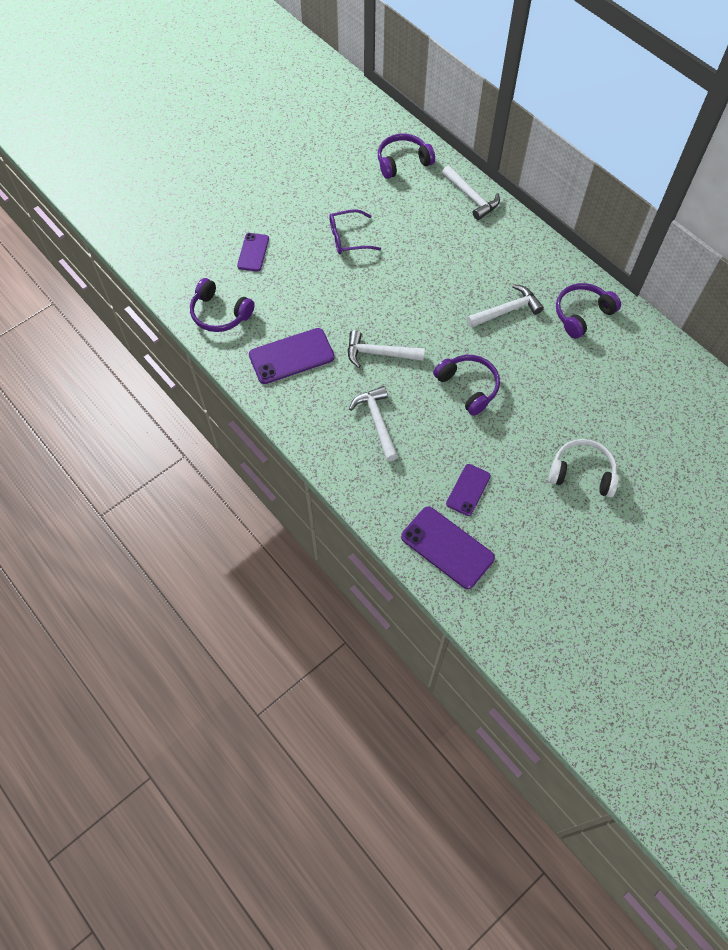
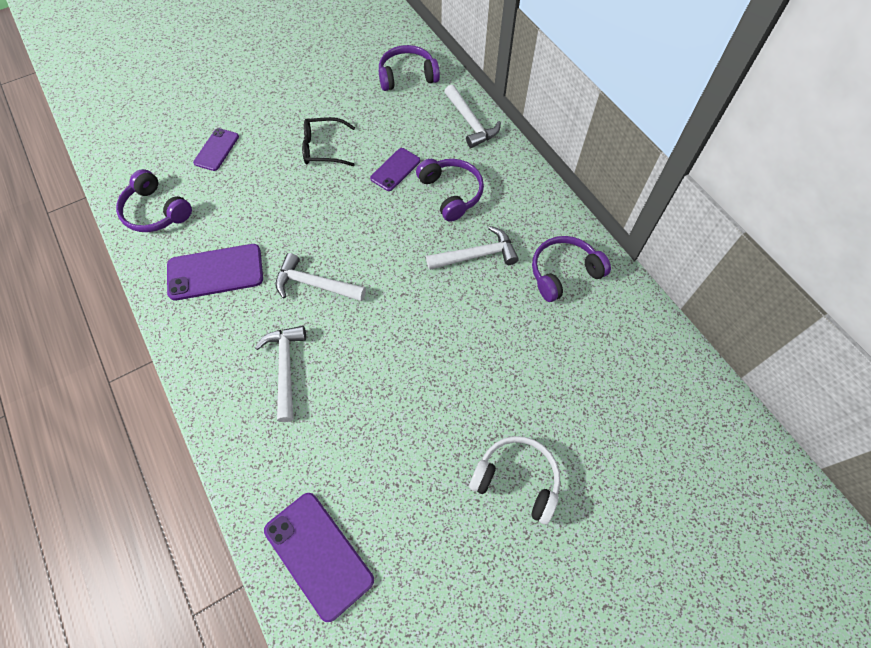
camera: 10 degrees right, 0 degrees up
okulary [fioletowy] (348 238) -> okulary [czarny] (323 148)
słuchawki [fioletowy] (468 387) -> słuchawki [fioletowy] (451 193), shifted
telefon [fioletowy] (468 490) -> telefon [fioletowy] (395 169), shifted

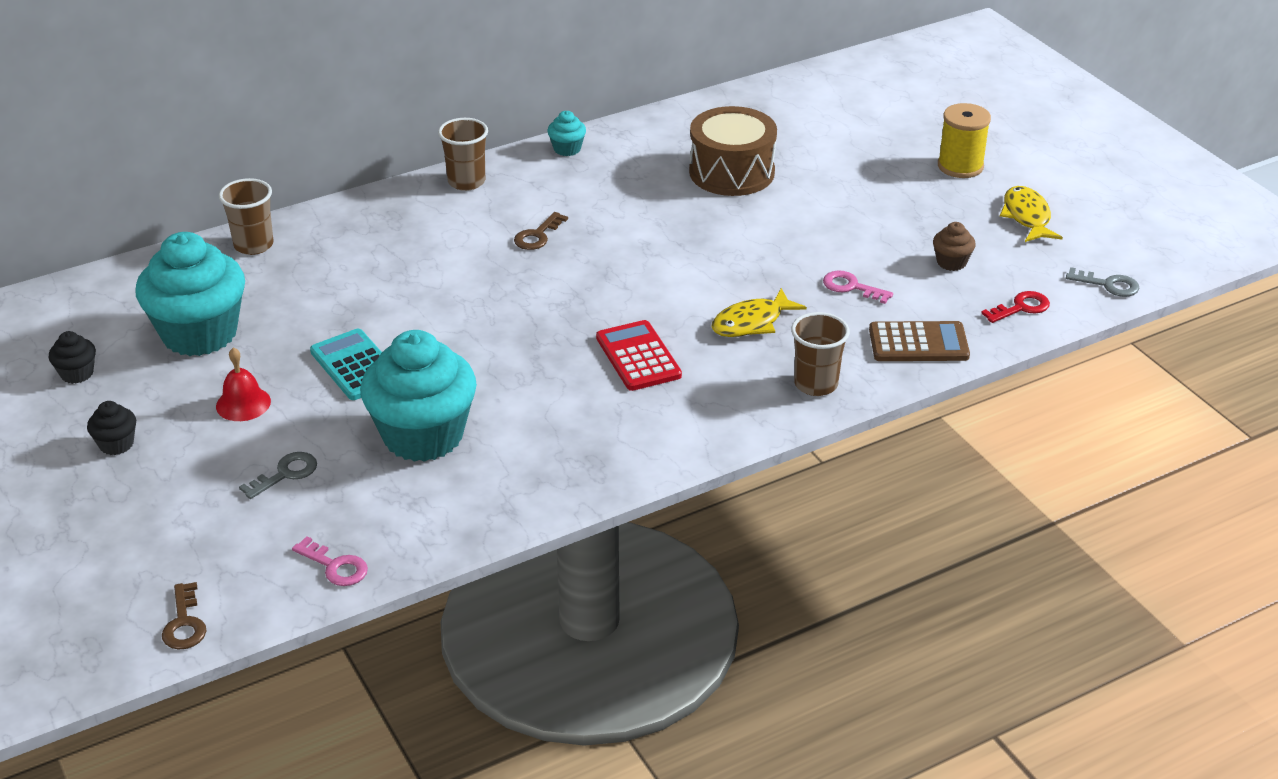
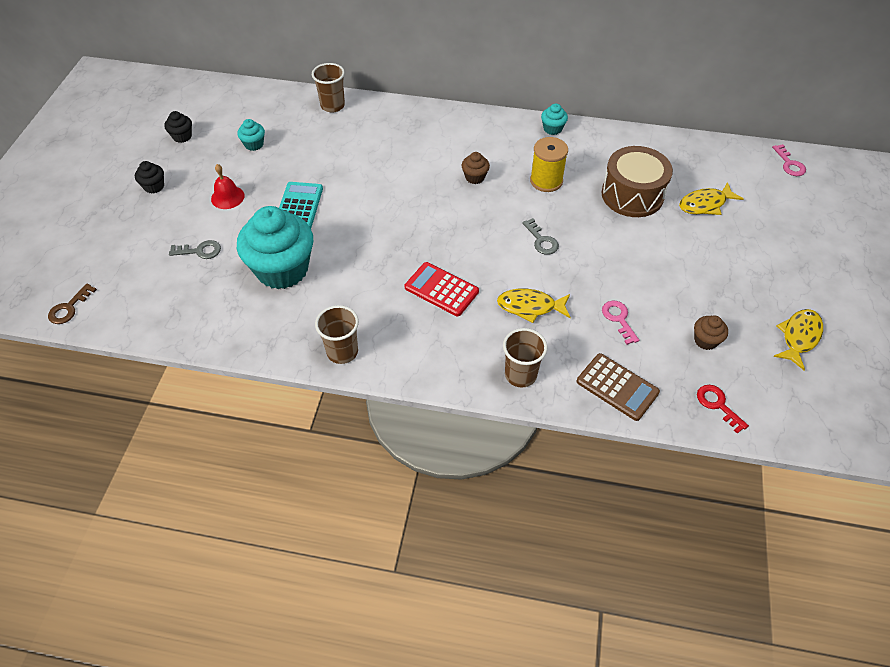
camera: 40 degrees right, 15 degrees up
szpulka [żółty] (960 166) -> szpulka [żółty] (546 181), shifted
szklanka [brązowy] (466 182) -> szklanka [brązowy] (342 352), shifted
klucz [brązowy] (537 236) -> muffinka [brązowy] (475 177)
muffinka [turkusowy] (199 334) -> muffinka [turkusowy] (254 144), x0.42
klucz [szary] (1108 285) -> klucz [szary] (541 240), shifted
klucz [czerwony] (1021 307) -> klucz [czerwony] (717 405), 135 degrees counterclockwise
kalkulator [czerwony] (638 357) -> kalkulator [czerwony] (441 289), 75 degrees counterclockwise
klucz [różowy] (335 566) -> klucz [różowy] (789 164), shifted
none -> ryba [żółty] (705 204)

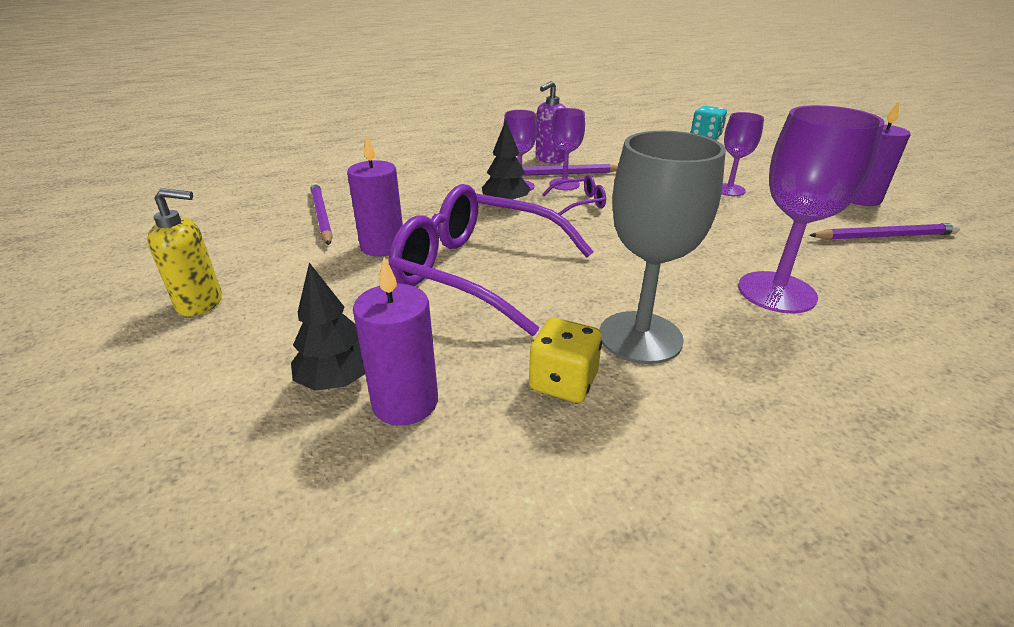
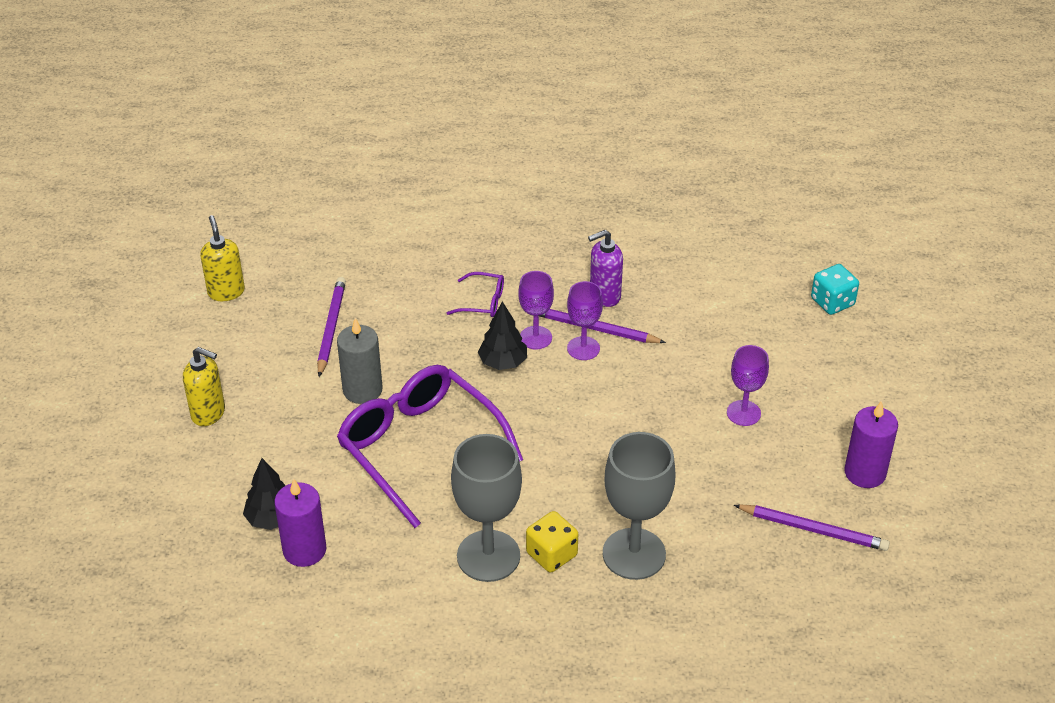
camera: 25 degrees right, 10 degrees up
kielich [fioletowy] (776 292) -> kielich [szary] (634 554)
świeca [fioletowy] (383 246) -> świeca [szary] (362 390)
okulary [fioletowy] (579 203) -> okulary [fioletowy] (483 302), shifted
kostka do gry [żółty] (563 382) -> kostka do gry [żółty] (551 554), shifted
none -> dozownik mydła [żółty] (226 292)

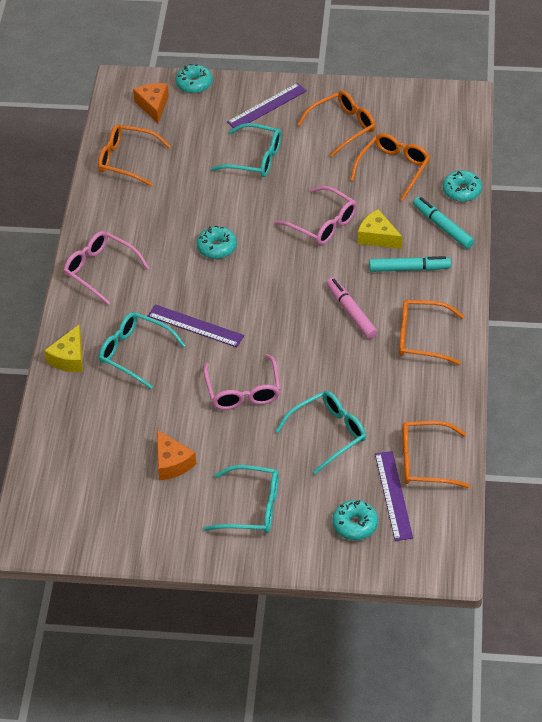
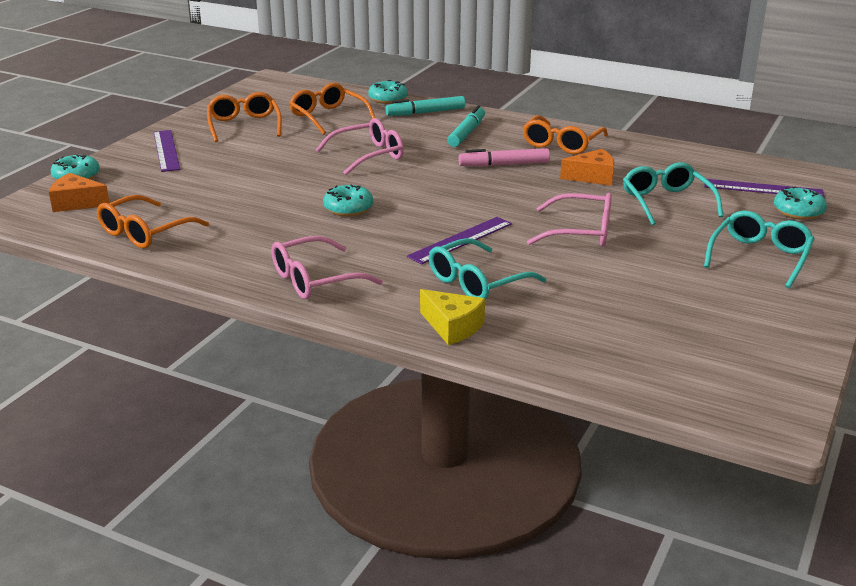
camera: 70 degrees left, 20 degrees down
okulary [turkusowy] (255 158) -> none
ser [żółty] (377 237) -> none
okulary [pomarańczowy] (424 461) -> none
ser [pomarańczowy] (172 463) -> ser [pomarańczowy] (592 177), shifted

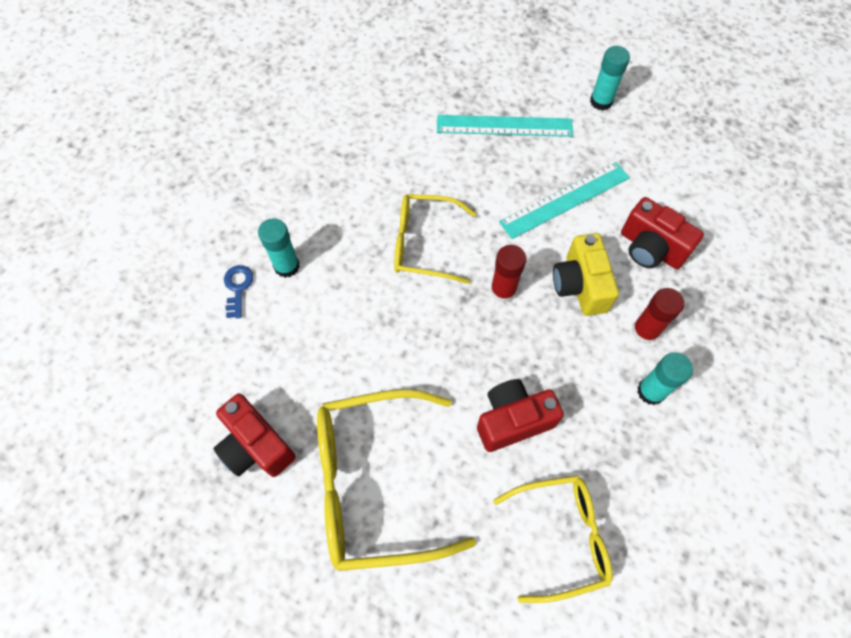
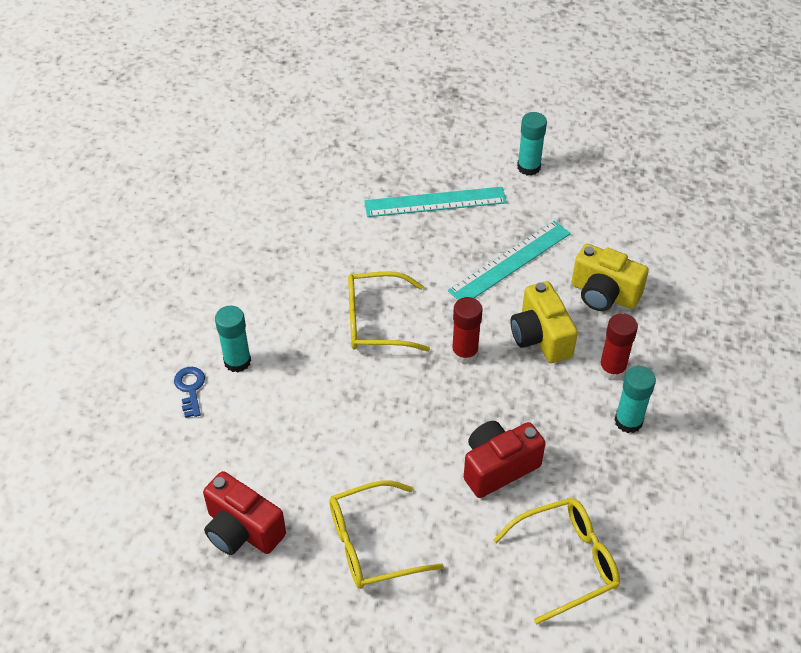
camera: 10 degrees left, 15 degrees down
aparat fotograficzny [czerwony] (650 248) -> aparat fotograficzny [żółty] (603 294)
okulary [żółty] (377 483) -> okulary [żółty] (373 544), x0.64

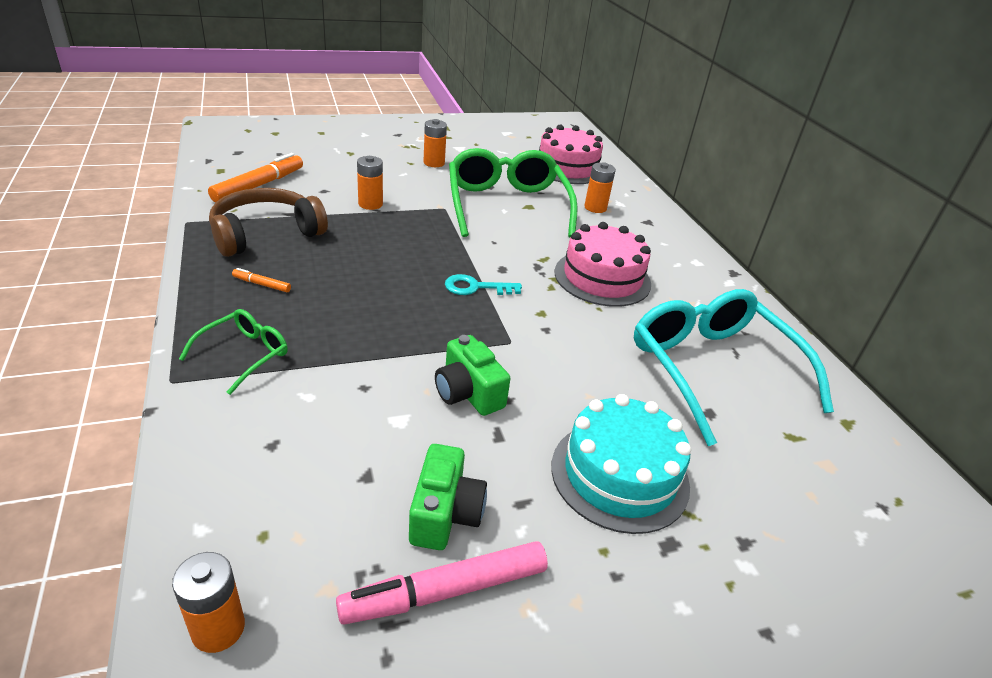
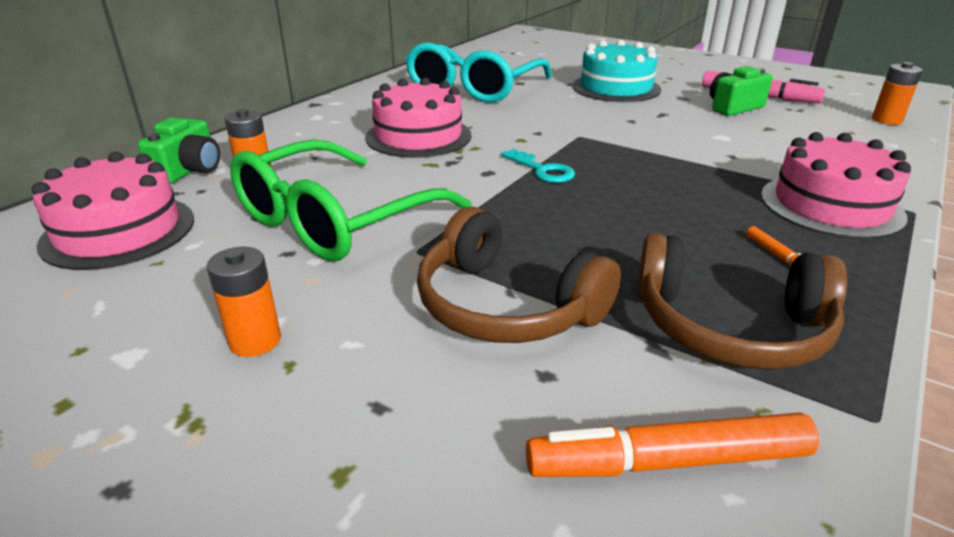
camera: 125 degrees left, 5 degrees down
bateria [pomarańczowy] (370 204) -> słuchawki [brązowy] (506 306)
okulary [zielony] (244 355) -> tort [różowy] (831 205)
aparat fotograficzny [zielony] (468 393) -> aparat fotograficzny [zielony] (189 170), shifted

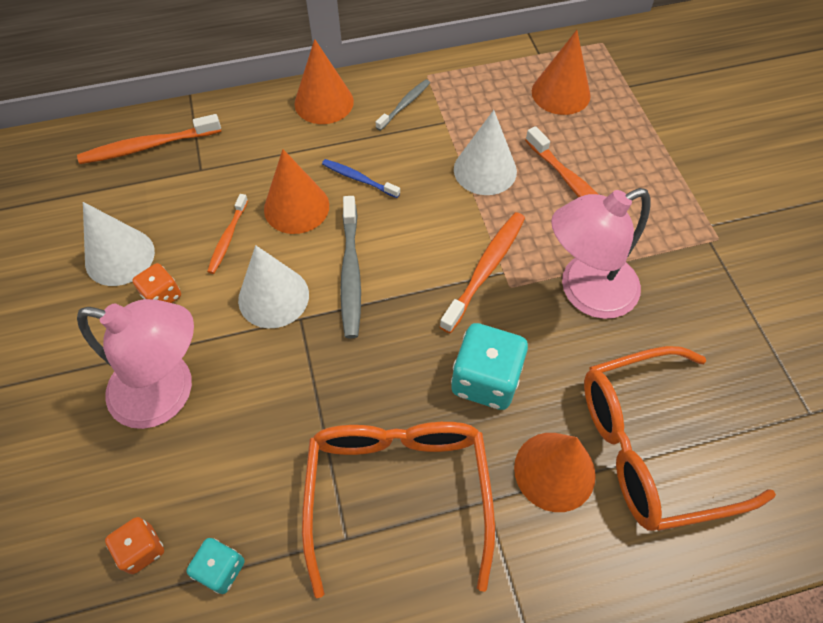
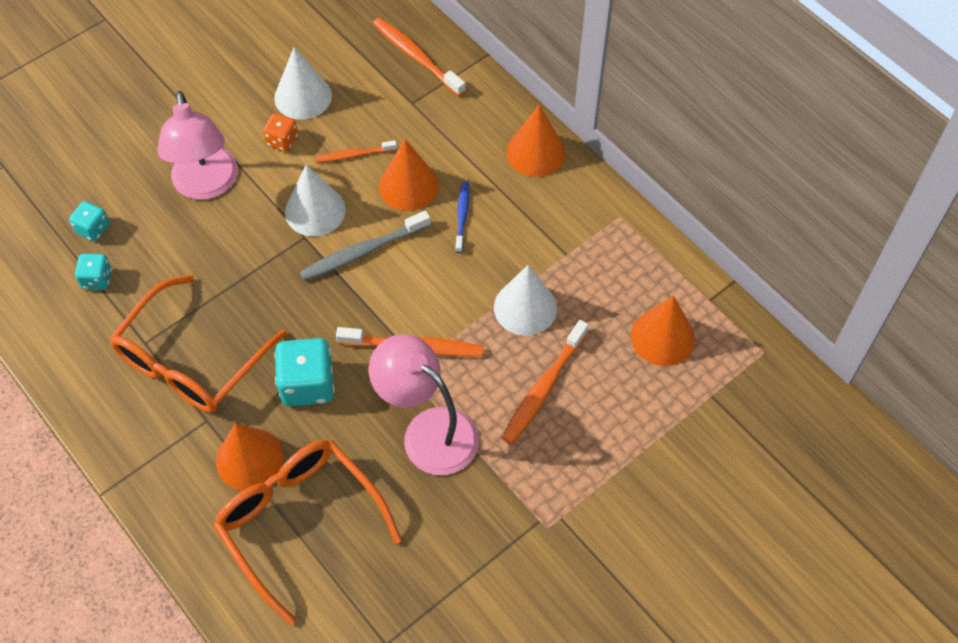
camera: 65 degrees right, 0 degrees up
szczoteczka do zębów [szary] (404 105) -> none
okulary [pomarańczowy] (398 491) -> okulary [pomarańczowy] (191 360), 150 degrees clockwise
kostka do gry [pomarańczowy] (142 549) -> kostka do gry [turkusowy] (93 229)

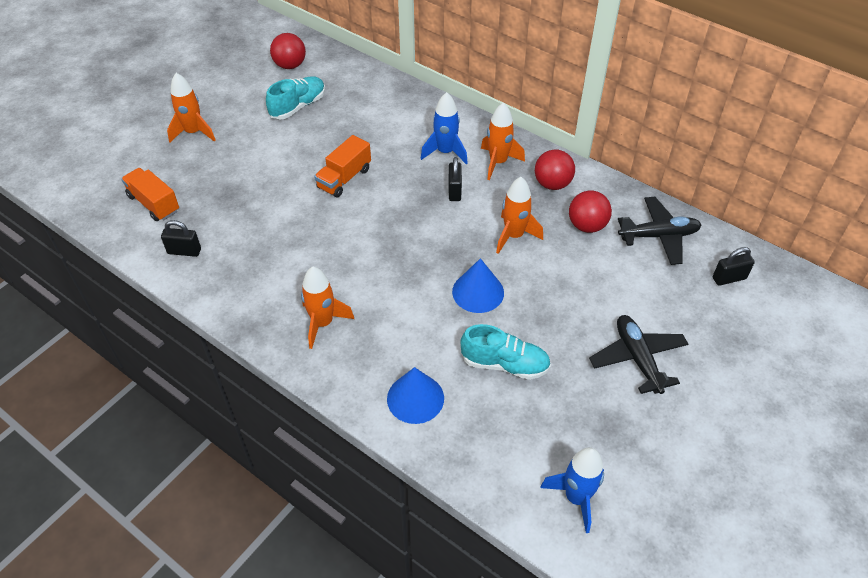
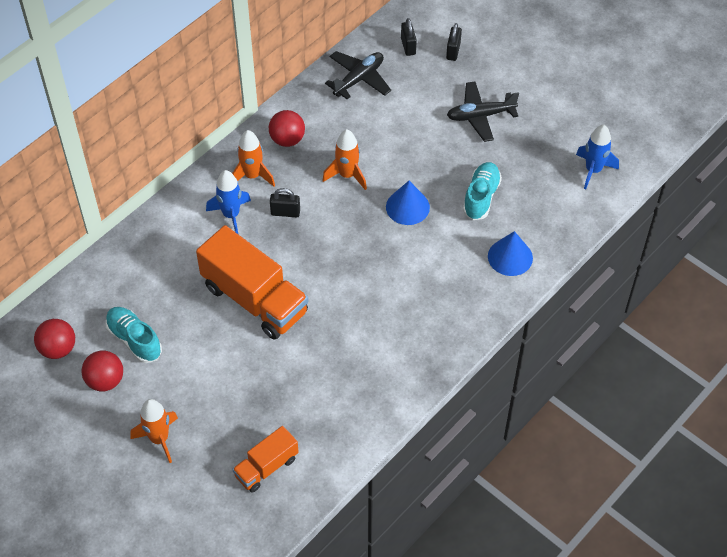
camera: 85 degrees left, 5 degrees up
ciężarówka [pomarańczowy] (344 178) -> ciężarówka [pomarańczowy] (254 299), x1.86
piłka [czerwony] (587 226) -> piłka [czerwony] (105 381), shifted
samolot [czarny] (658 236) -> samolot [czarny] (359 79), 45 degrees clockwise
kłódka [czarny] (184 251) -> kłódka [czarny] (453 51), shifted
rakieta [pomarańczowy] (323 323) -> none

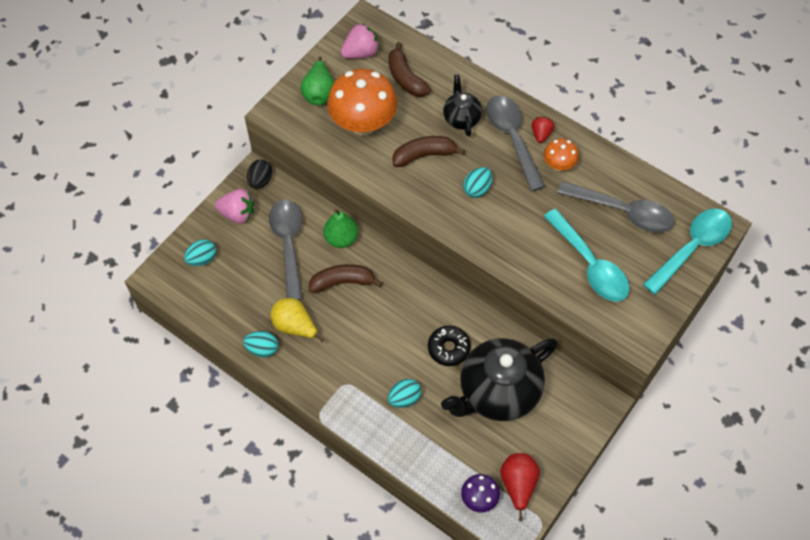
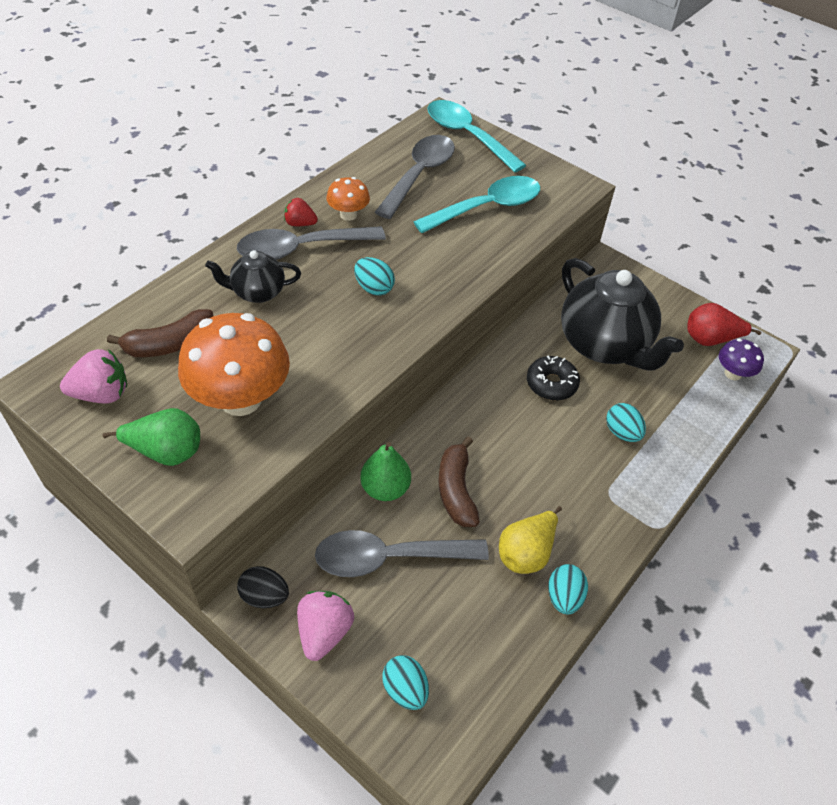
camera: 90 degrees left, 10 degrees down
truskawka [różowy] (360 53) -> truskawka [różowy] (102 394), 105 degrees clockwise
banan [brązowy] (424 155) -> none

